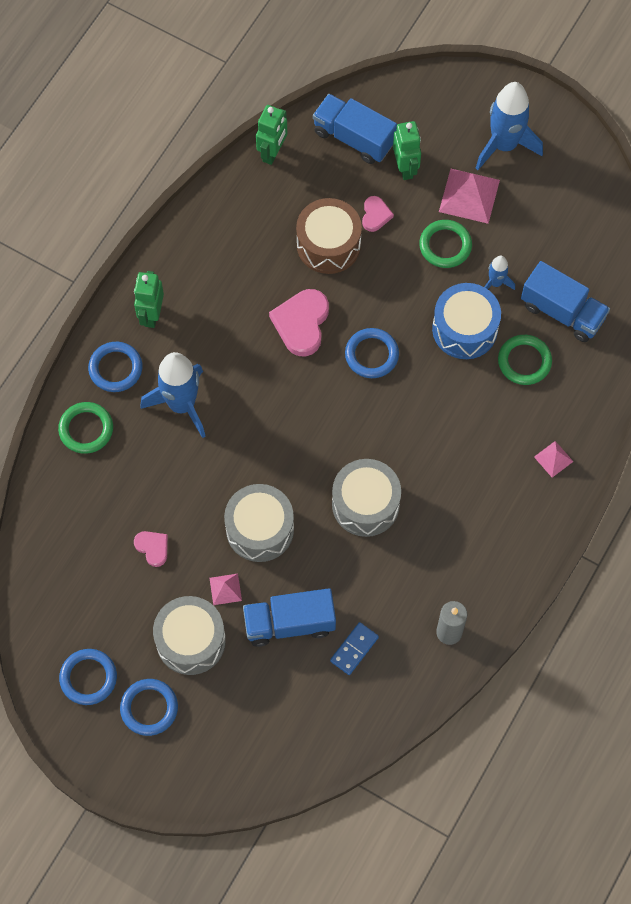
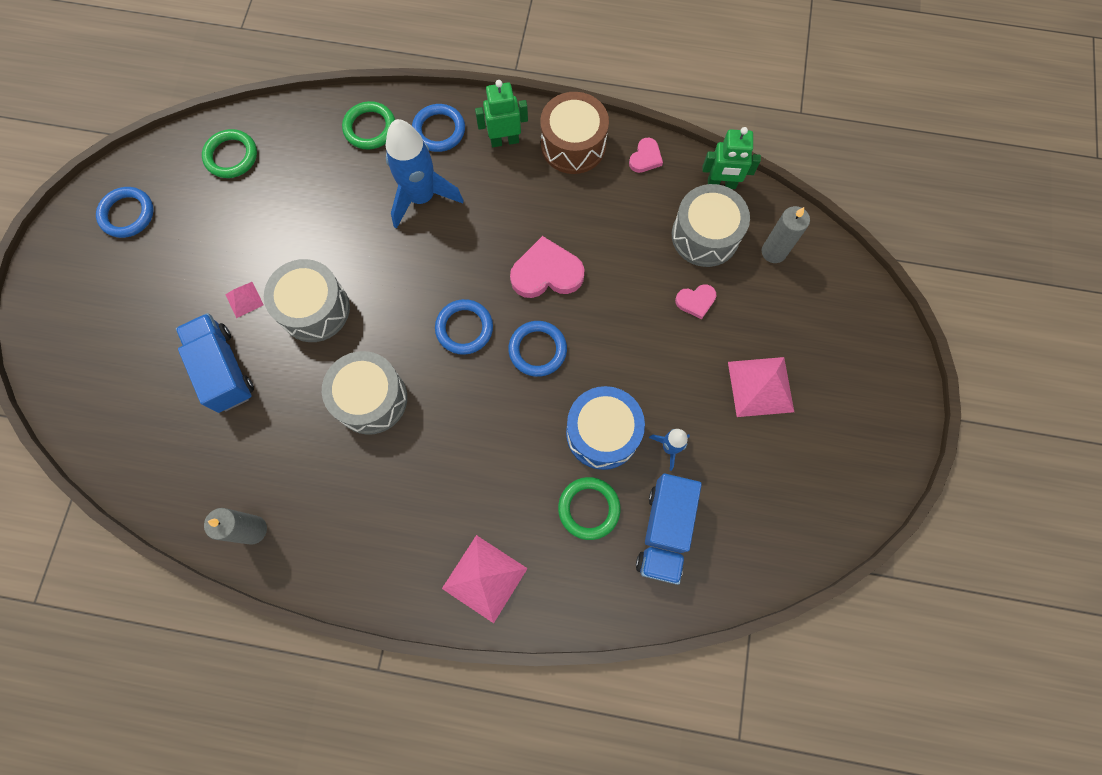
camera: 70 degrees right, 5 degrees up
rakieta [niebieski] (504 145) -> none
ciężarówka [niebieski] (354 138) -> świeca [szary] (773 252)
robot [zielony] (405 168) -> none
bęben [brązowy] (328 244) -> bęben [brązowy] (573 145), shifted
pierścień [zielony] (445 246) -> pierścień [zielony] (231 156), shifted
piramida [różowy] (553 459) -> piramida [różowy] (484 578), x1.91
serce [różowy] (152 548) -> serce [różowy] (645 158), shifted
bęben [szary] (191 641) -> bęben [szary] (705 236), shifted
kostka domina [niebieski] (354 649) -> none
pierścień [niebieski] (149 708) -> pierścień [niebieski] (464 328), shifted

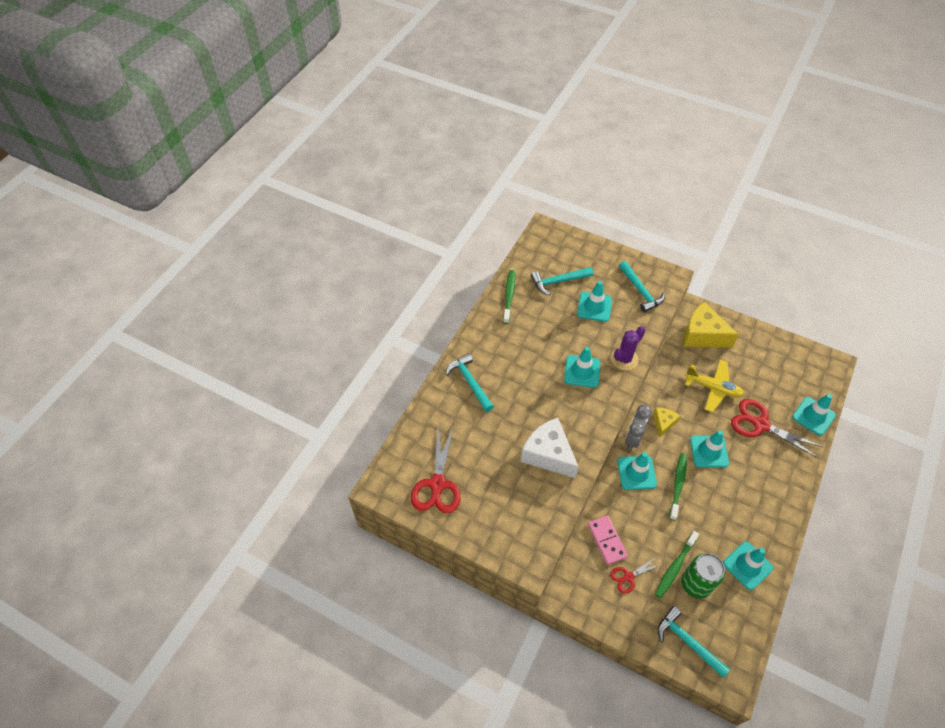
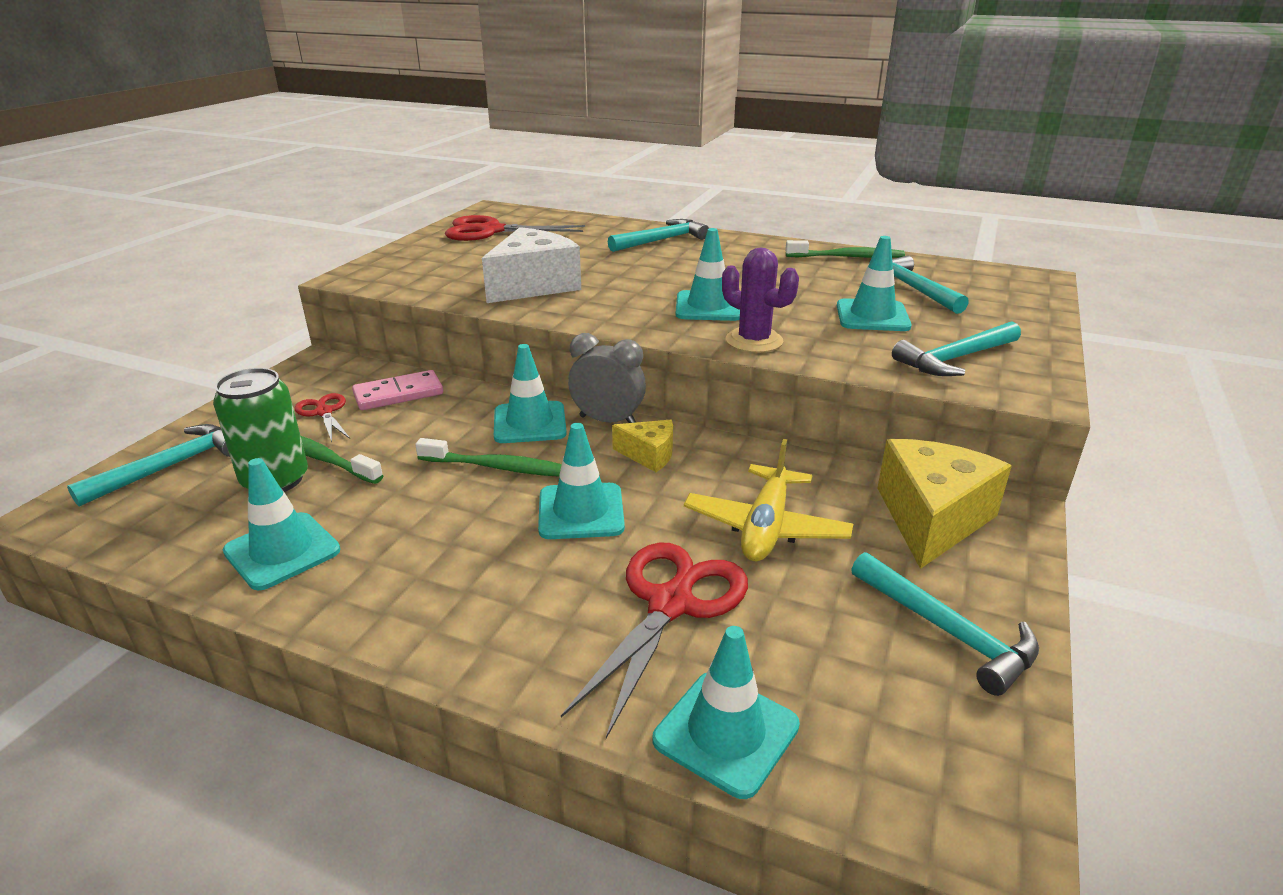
camera: 85 degrees right, 25 degrees down
none -> młotek [turkusowy] (948 631)

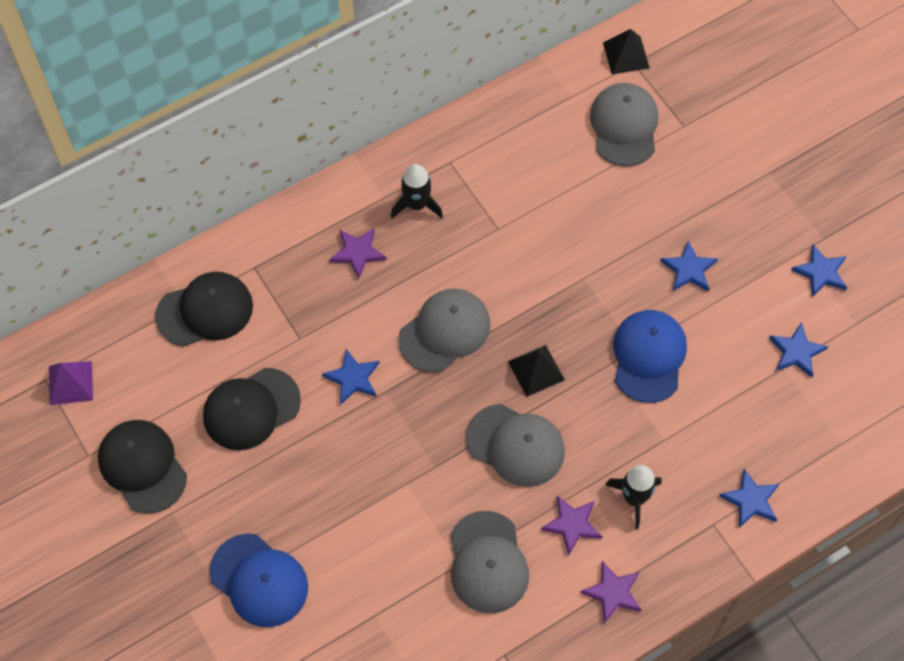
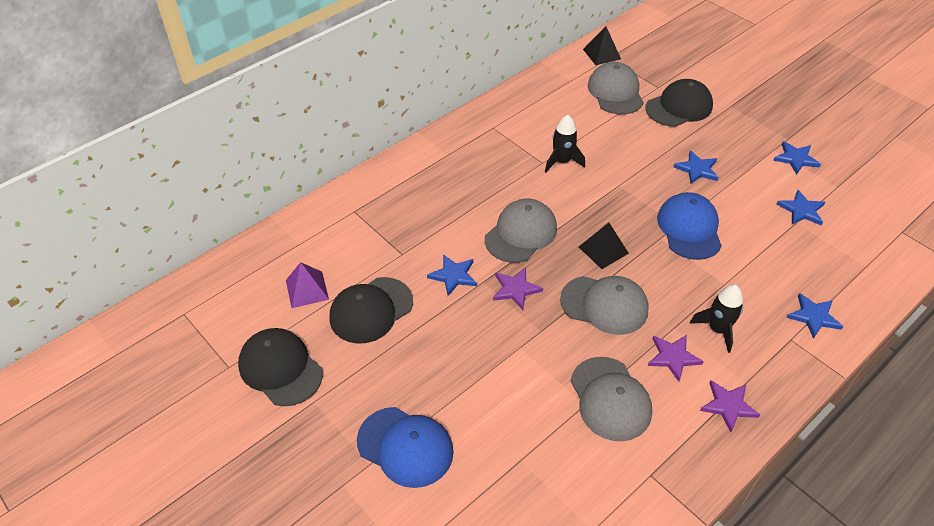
camera: 10 degrees left, 15 degrees down
rakieta [czarny] (416 204) -> rakieta [czarny] (562 161), shifted
gwiazda [fioletowy] (357 252) -> gwiazda [fioletowy] (515 289), shifted
czapka [czarny] (205 311) -> czapka [czarny] (679 107), shifted
piramida [fioletowy] (71 383) -> piramida [fioletowy] (307 289), shifted

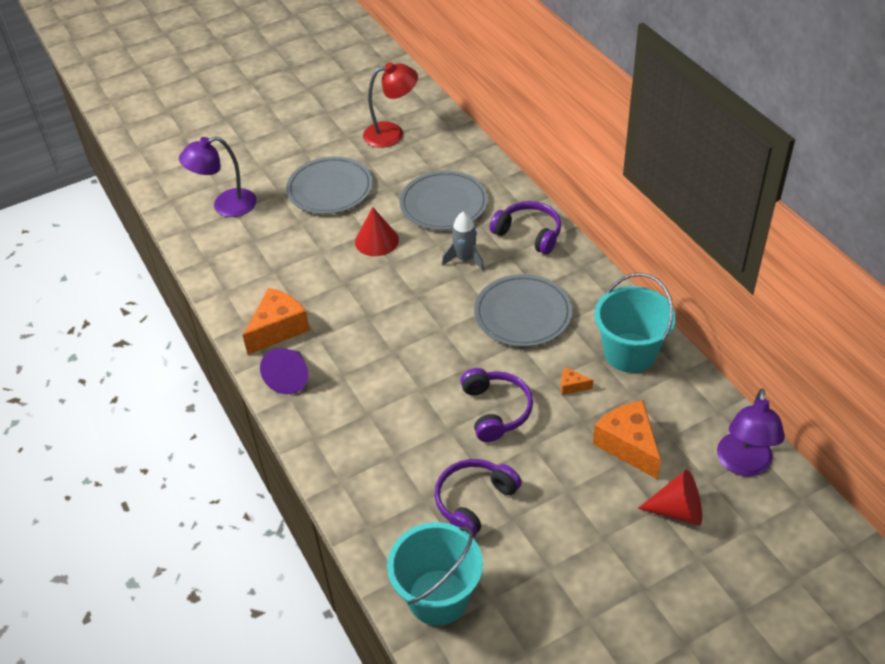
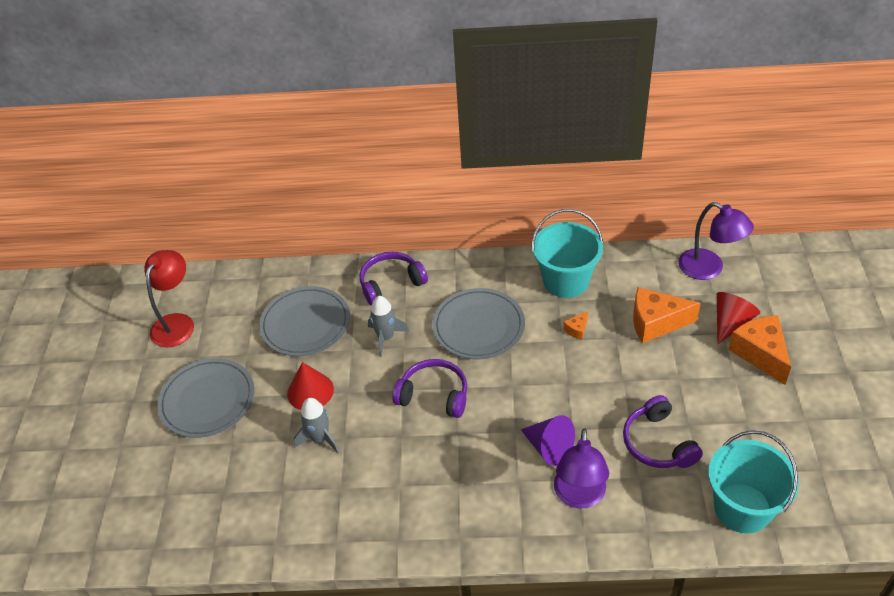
camera: 60 degrees left, 0 degrees up
lampka [fioletowy] (225 206) -> lampka [fioletowy] (579 496), shifted
ser [pomarańczowy] (278 329) -> ser [pomarańczowy] (760 354), shifted
stożek [fioletowy] (290 378) -> stożek [fioletowy] (549 447), shifted
słuchawki [fioletowy] (496 410) -> słuchawki [fioletowy] (434 395), shifted
none -> rakieta [szary] (320 438)

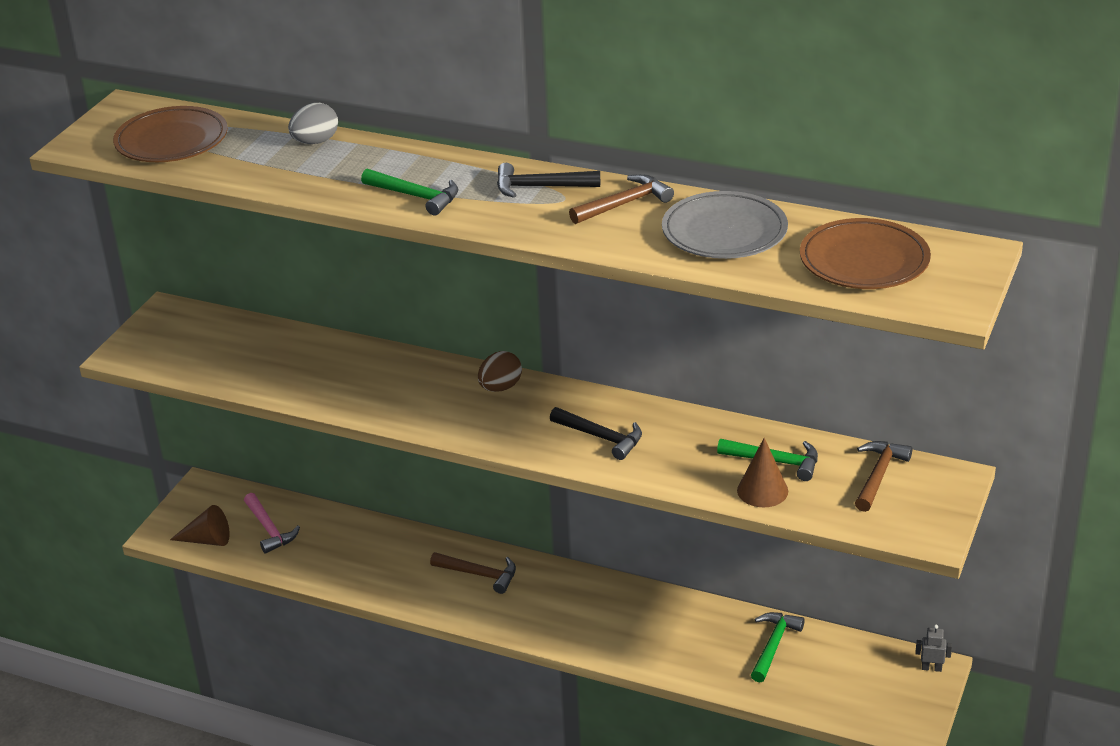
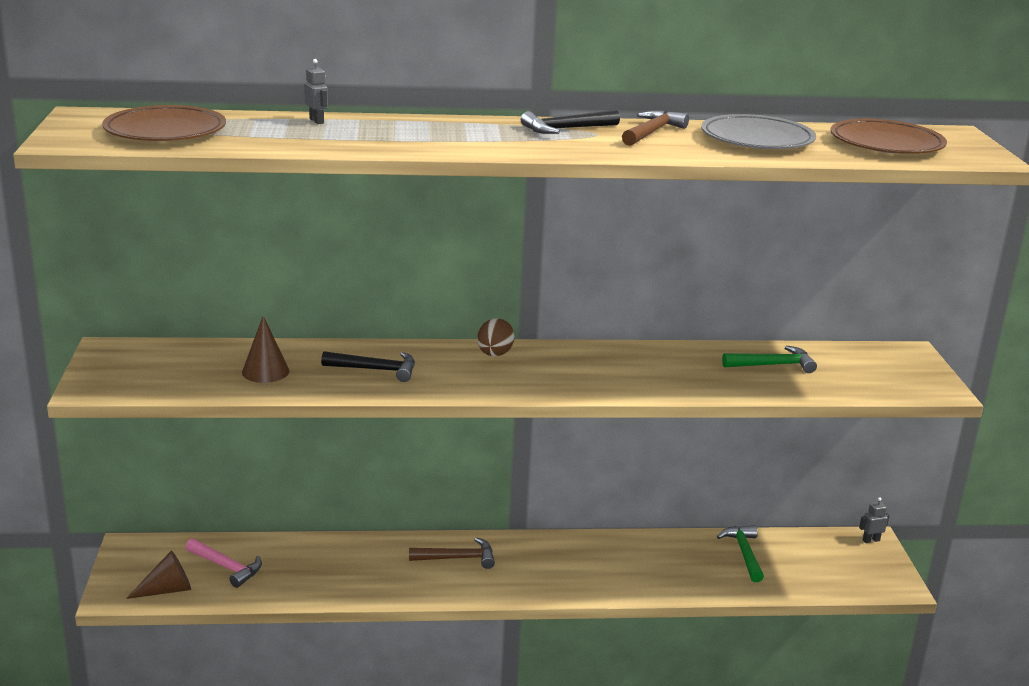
camera: 30 degrees left, 10 degrees down
jajko [szary] (315 142) -> robot [szary] (317 121)
młotek [zielony] (416 196) -> none
młotek [czarny] (601 437) -> młotek [czarny] (376 370), shifted
stożek [brązowy] (762 490) -> stożek [brązowy] (265 371), shifted
młotek [brązowy] (878 475) -> none

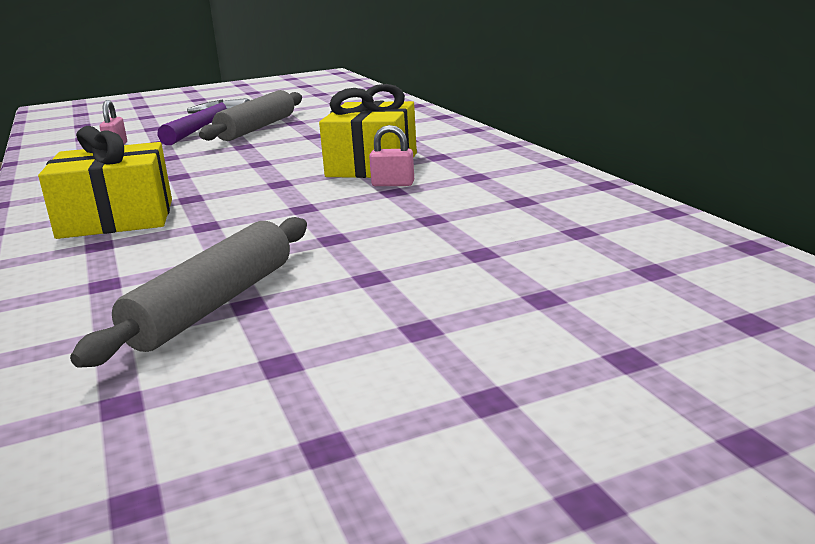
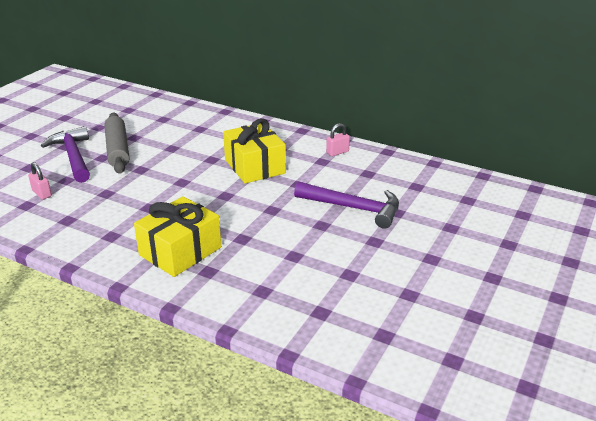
camera: 40 degrees left, 10 degrees up
kłódka [różowy] (393 184) -> kłódka [różowy] (337 152), shifted
wałek do ciasta [szary] (213 305) -> none
none -> młotek [fioletowy] (353 208)

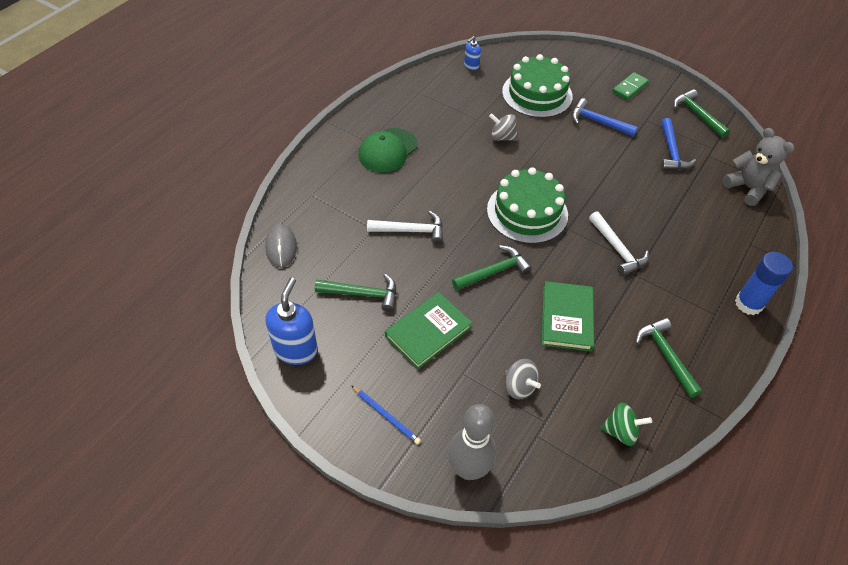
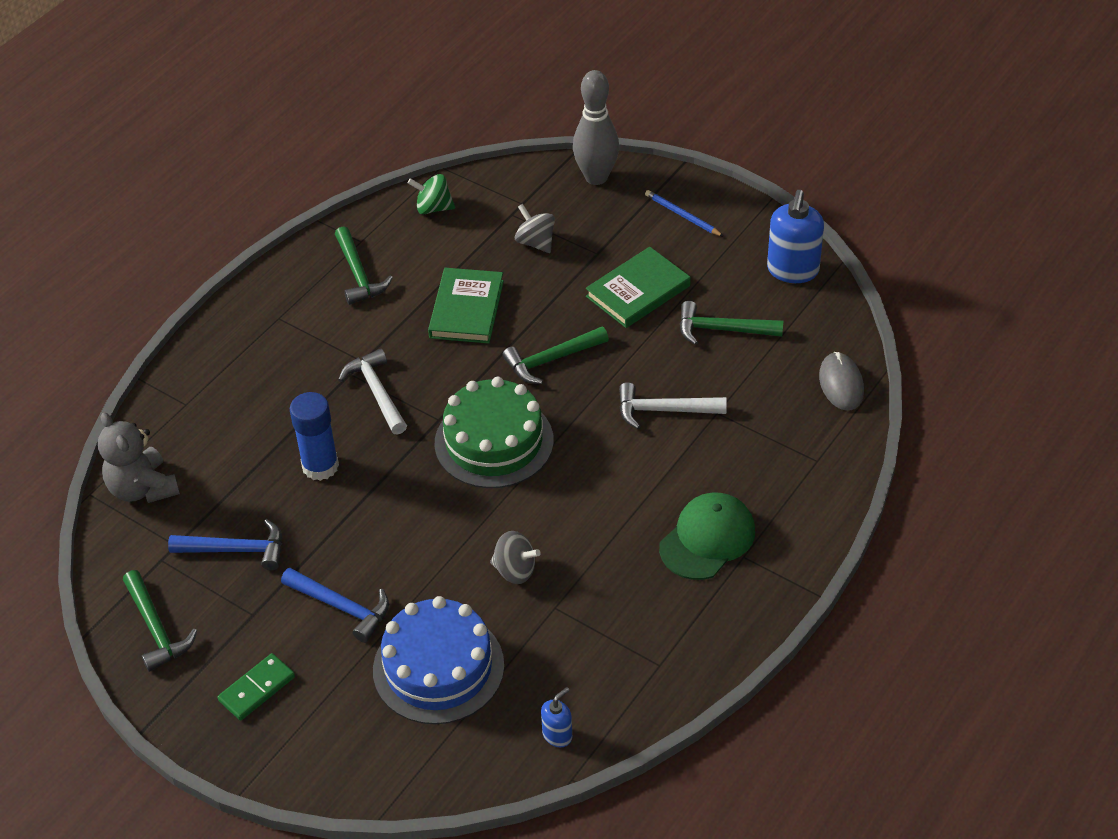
camera: 175 degrees left, 5 degrees down
tort [zielony] (537 94) -> tort [niebieski] (438 667)
młotek [niebieski] (671 152) -> młotek [niebieski] (236 550), 90 degrees clockwise
klej w sztyfcie [niebieski] (748 304) -> klej w sztyfcie [niebieski] (320 466), shifted

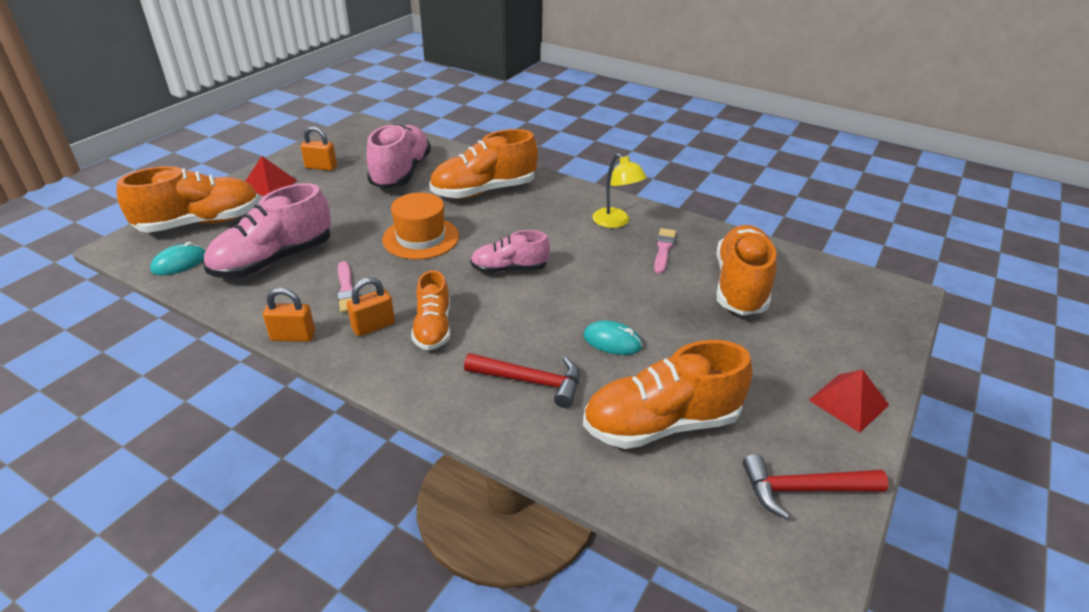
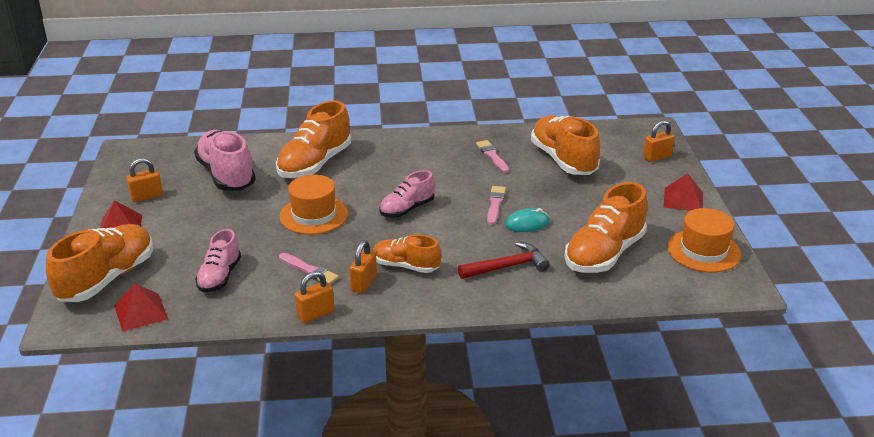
camera: 35 degrees left, 5 degrees down
lampka [żółty] (615 222) -> none
but [różowy] (274 260) -> but [różowy] (220 276), x0.60
myszka [turkusowy] (179 263) -> piramida [czerwony] (141 312)
but [pomarańczowy] (433 328) -> but [pomarańczowy] (406 266), 150 degrees clockwise
młotek [czerwony] (803 490) -> kapelusz [pomarańczowy] (703 251)
none -> kłódka [pomarańczowy] (657 157)
none -> pędzel [różowy] (495 204)

